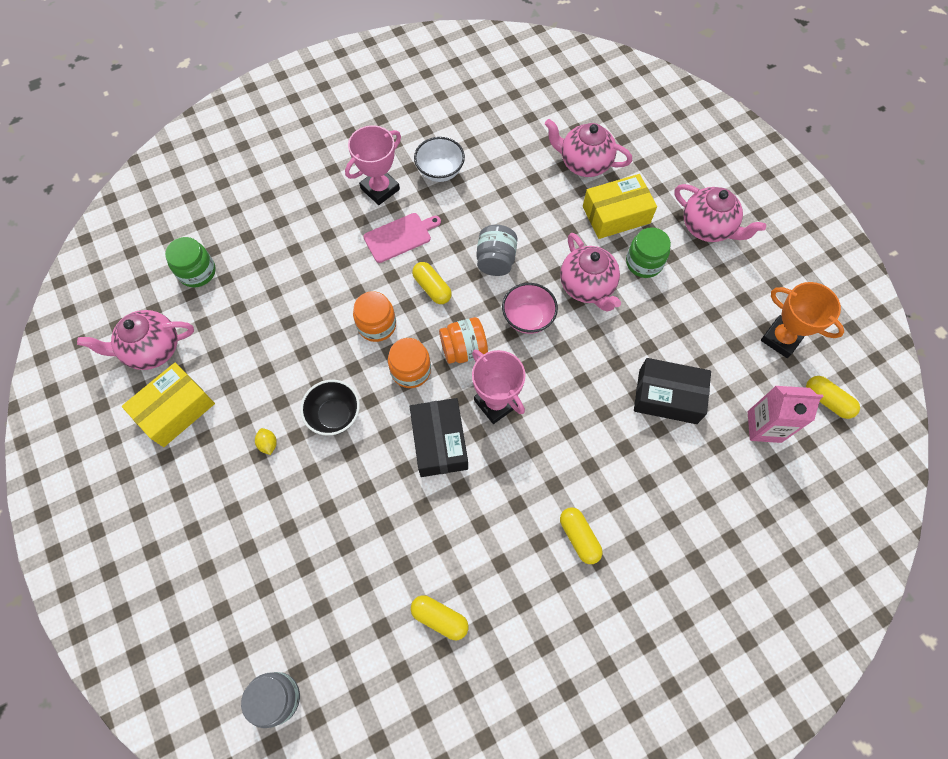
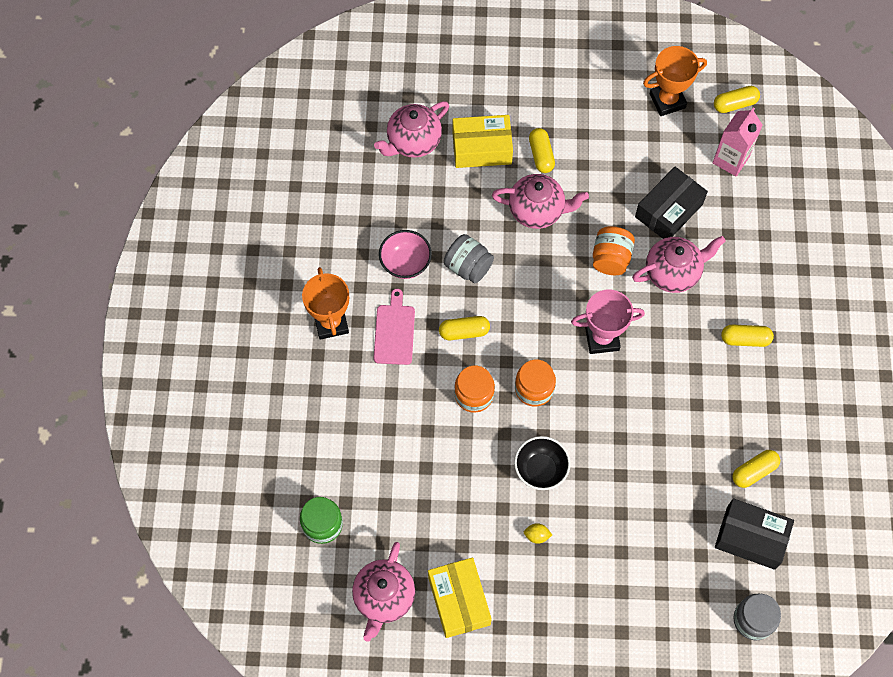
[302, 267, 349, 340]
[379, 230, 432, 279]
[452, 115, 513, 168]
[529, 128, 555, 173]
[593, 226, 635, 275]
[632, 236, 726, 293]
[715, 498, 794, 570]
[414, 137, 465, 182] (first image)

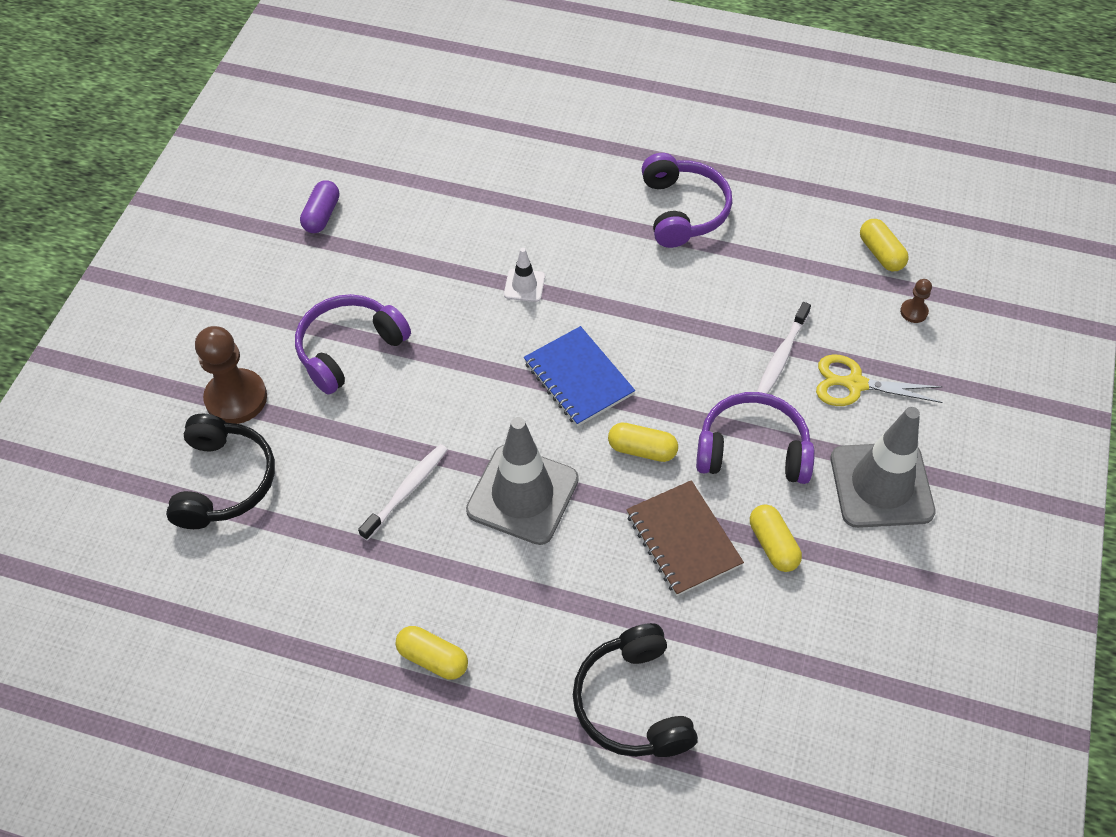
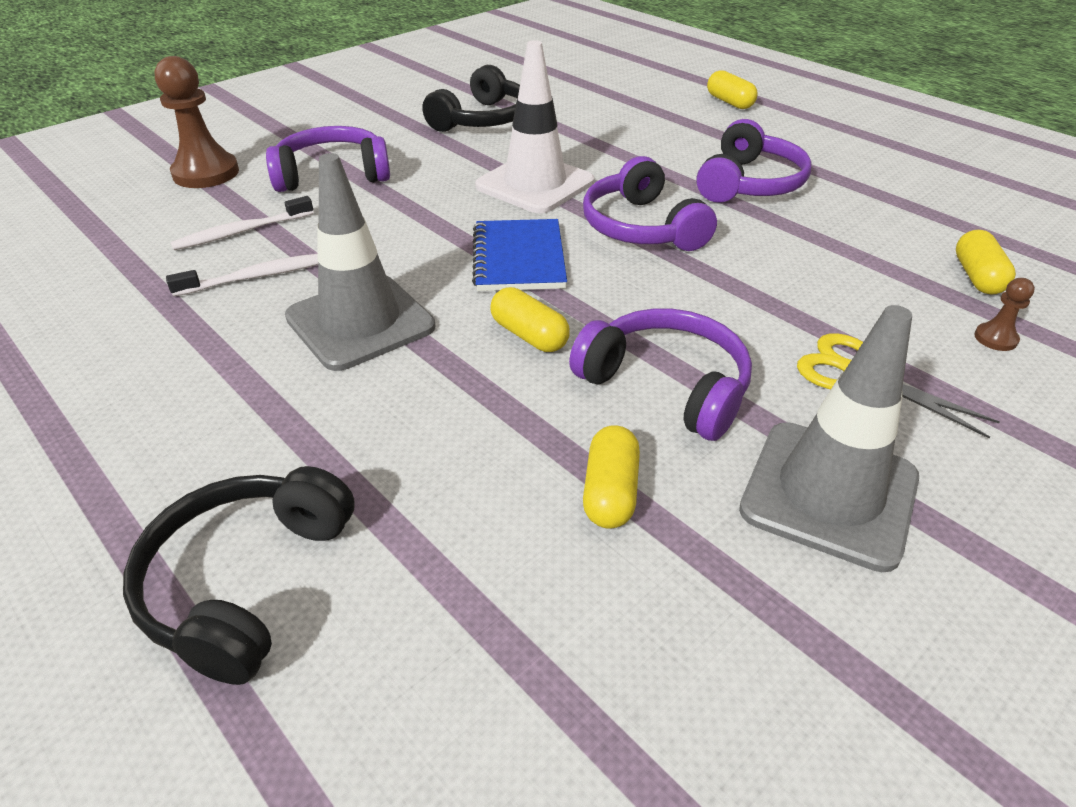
[170, 196, 314, 250]
[422, 65, 520, 132]
[475, 40, 594, 214]
[583, 156, 717, 251]
[707, 70, 758, 109]
[300, 180, 339, 233] (first image)
[626, 480, 744, 596] (first image)

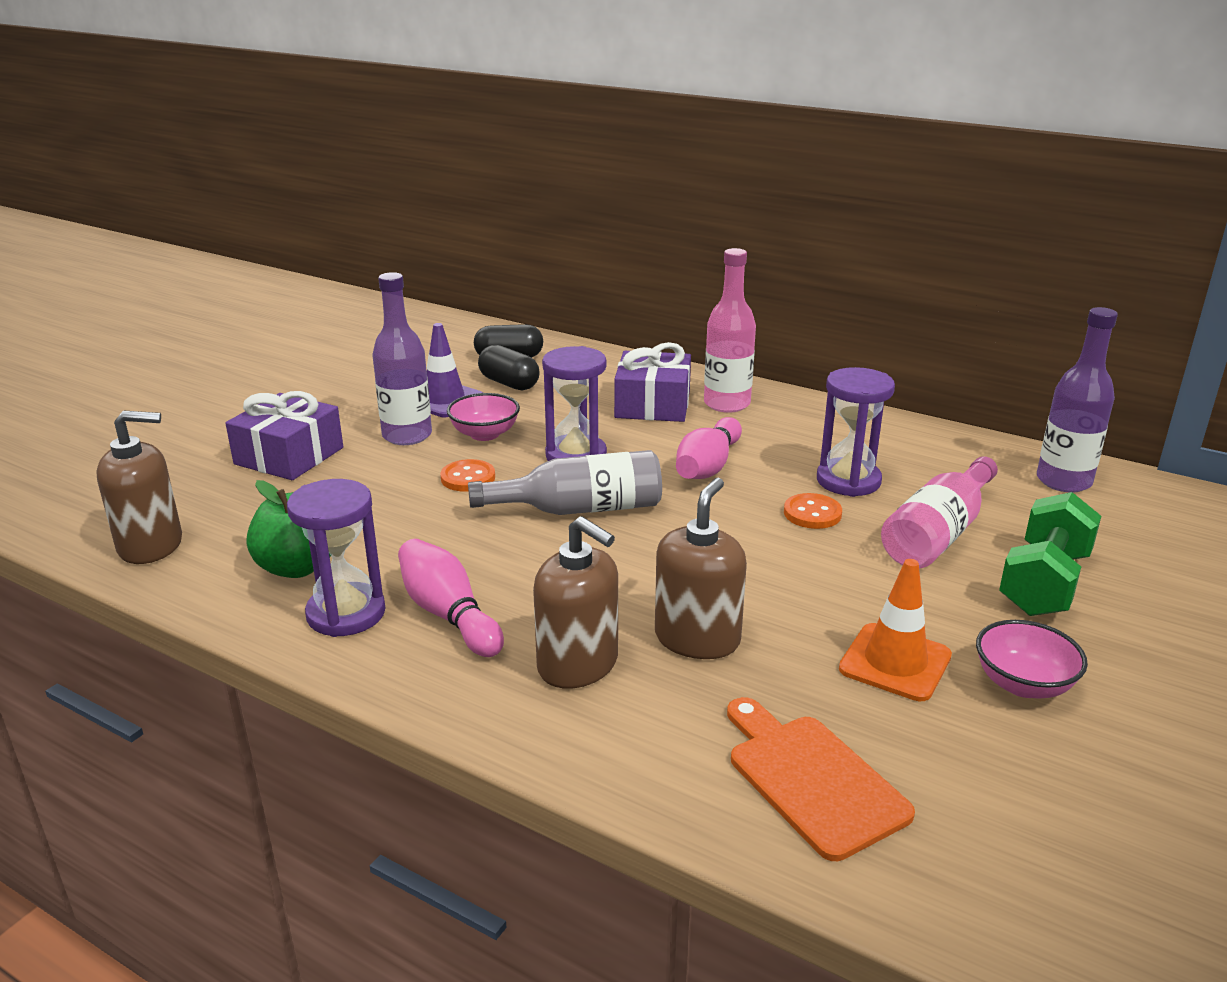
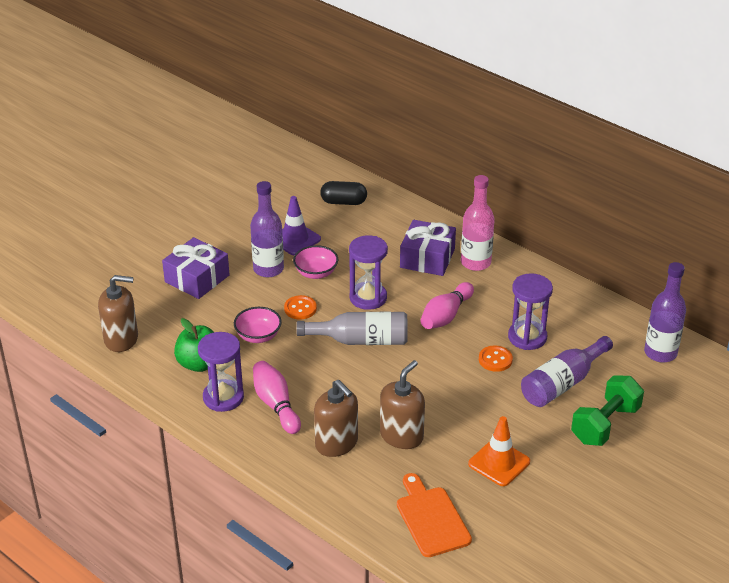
[234, 307, 282, 343]
[521, 336, 613, 407]
[478, 345, 539, 390] (first image)

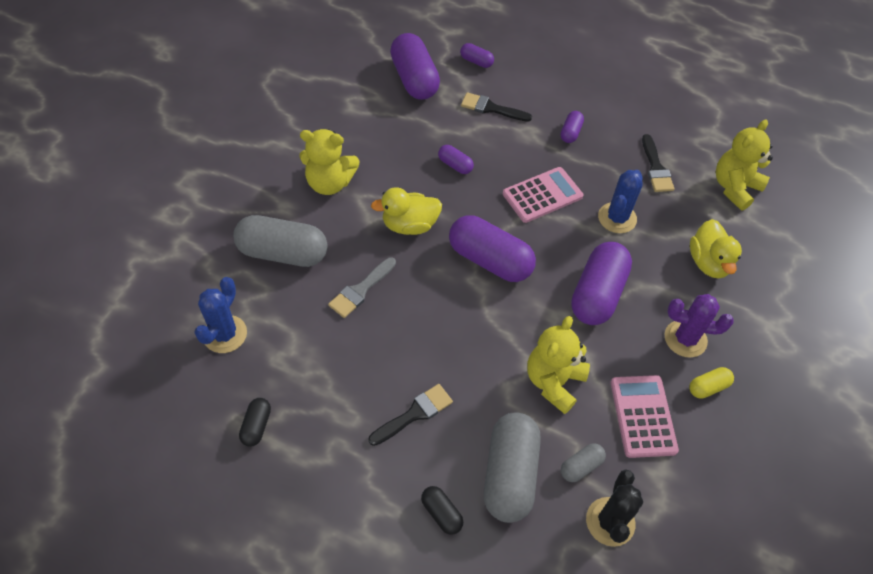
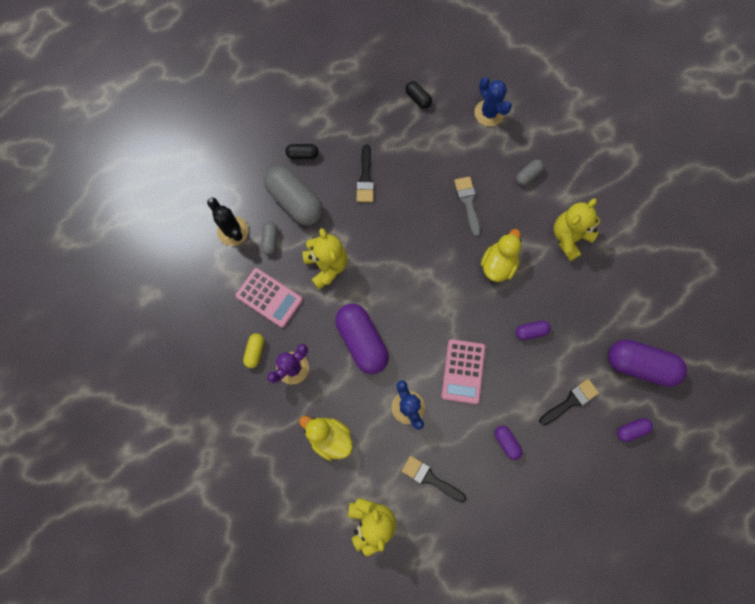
[516, 159, 544, 186]
[449, 215, 536, 282] (first image)

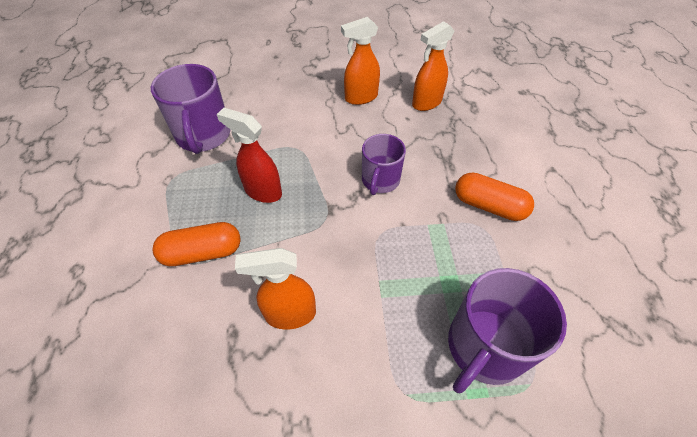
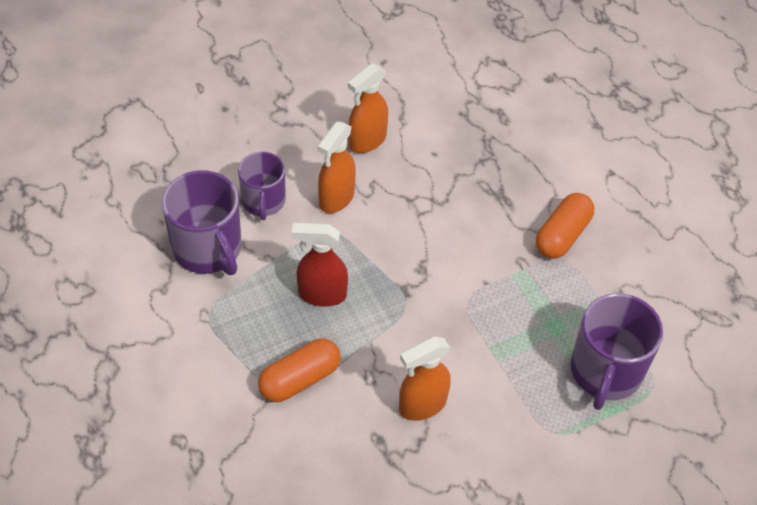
[238, 152, 286, 220]
[318, 122, 356, 213]
[536, 193, 594, 259]

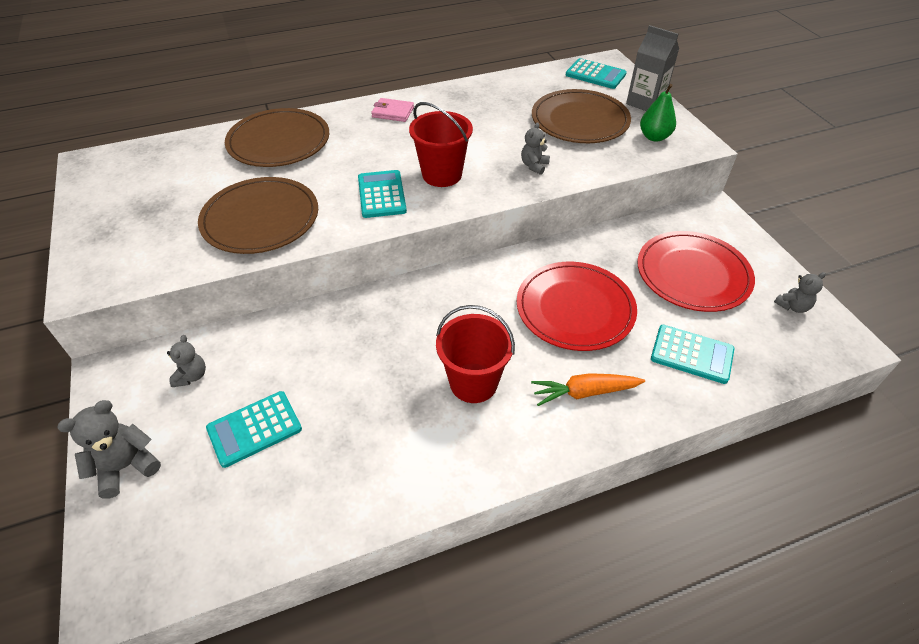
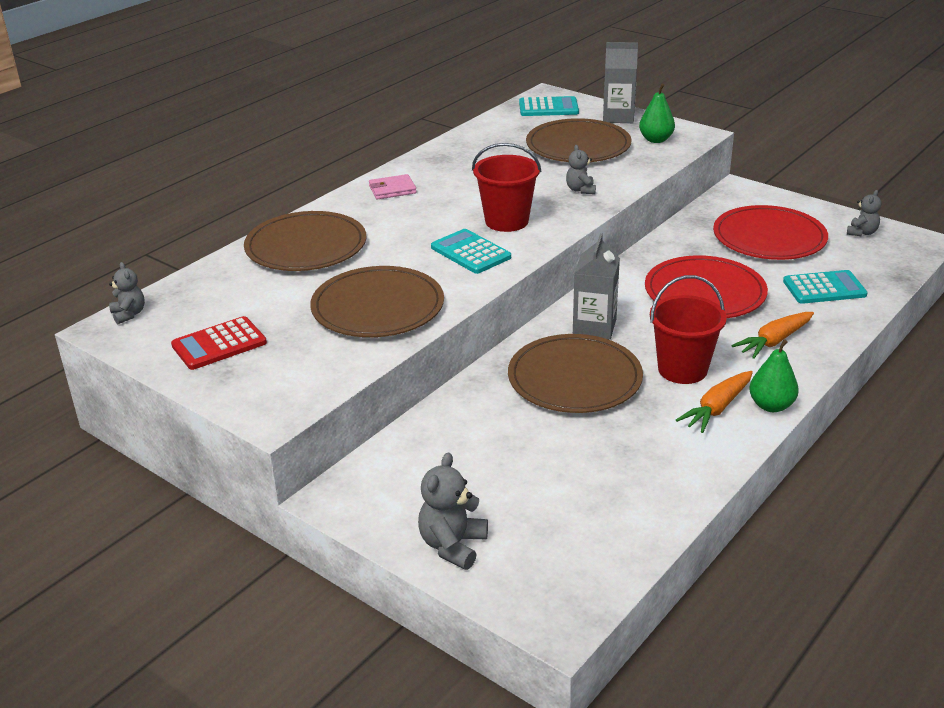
[109, 262, 145, 324]
[171, 316, 267, 370]
[508, 334, 643, 413]
[573, 233, 620, 340]
[676, 371, 753, 433]
[749, 339, 799, 412]
[206, 391, 302, 468] (first image)

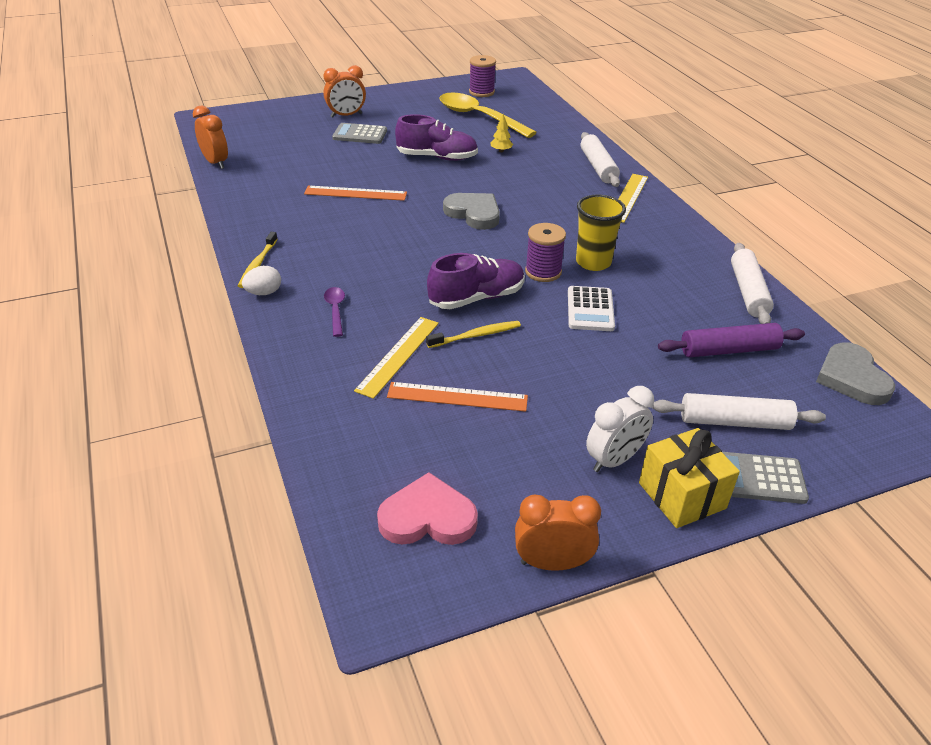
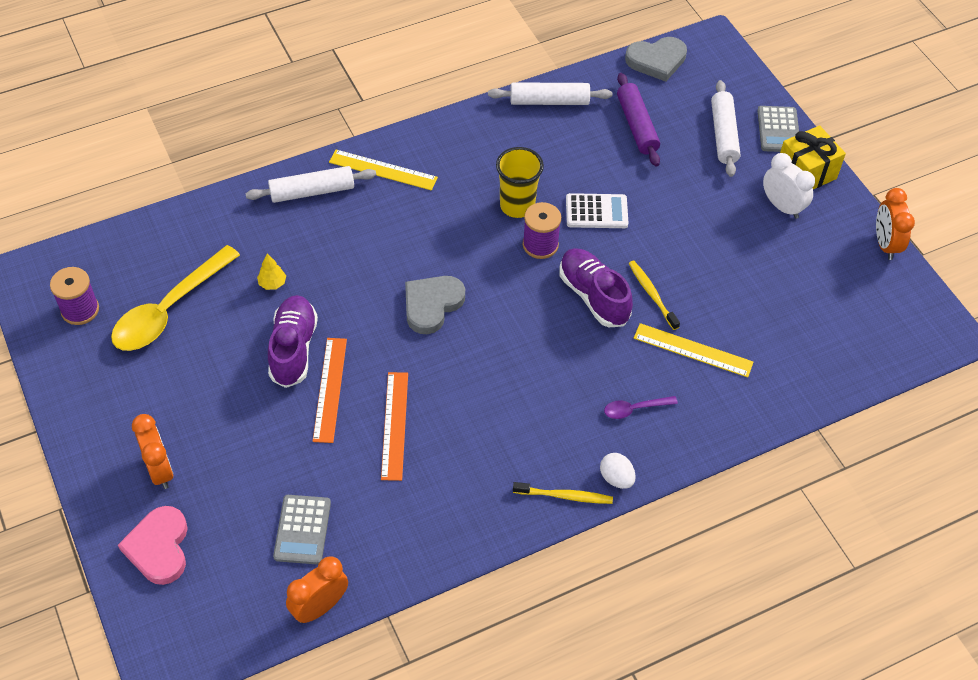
[118, 506, 188, 585]
[273, 495, 331, 564]
[313, 338, 347, 443]

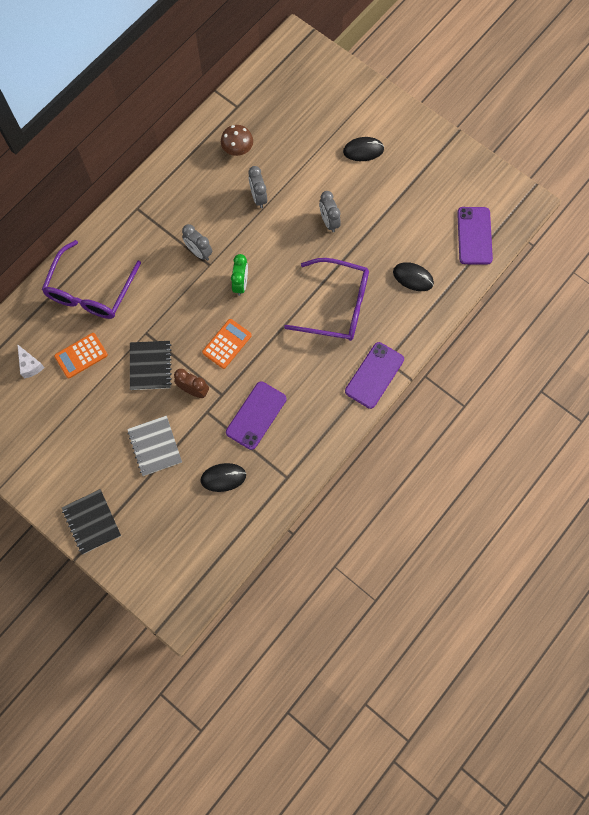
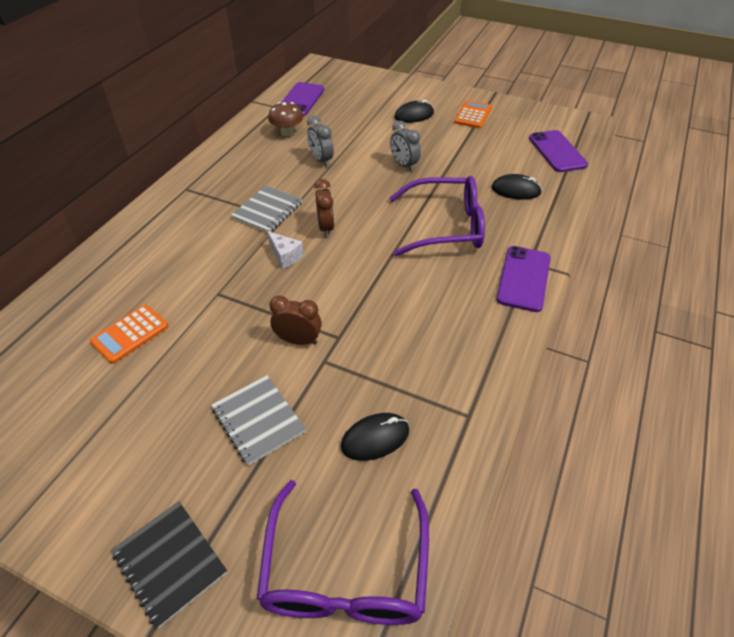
[231, 185, 303, 232]
[257, 480, 429, 625]
[267, 231, 304, 269]
[281, 82, 324, 116]
[314, 179, 335, 237]
[454, 100, 492, 129]
[130, 341, 172, 390] (first image)

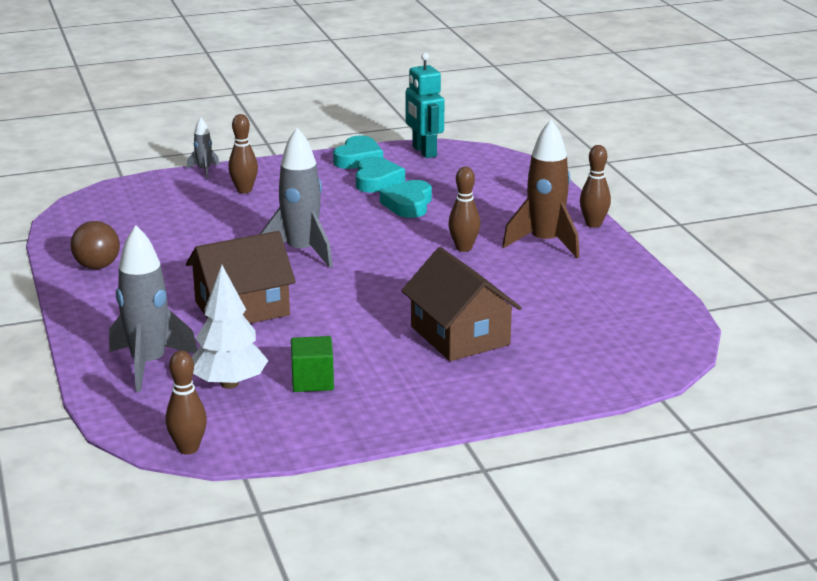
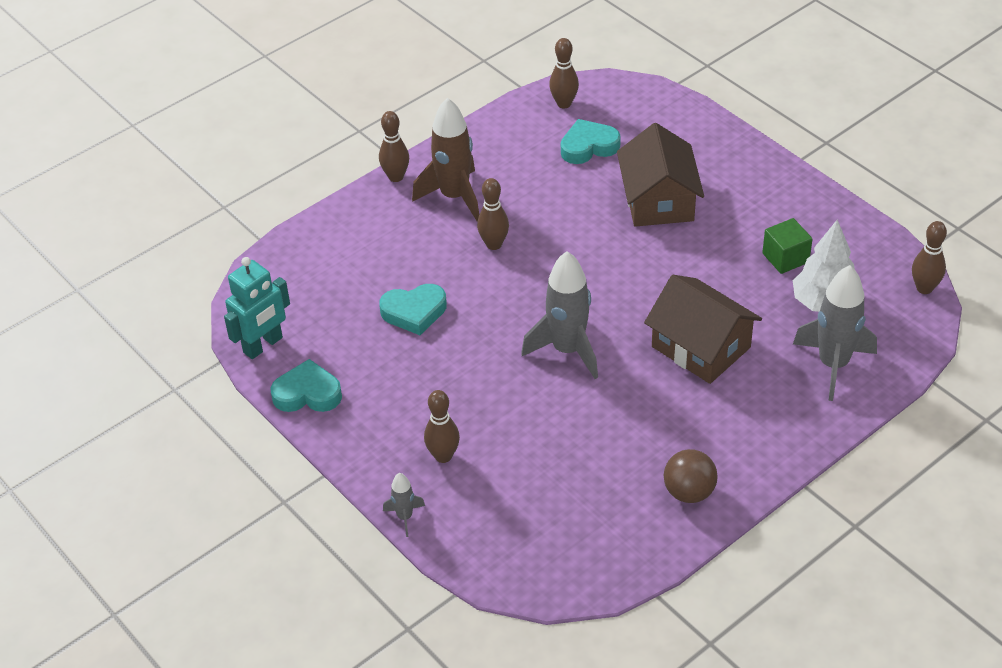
[549, 38, 579, 108]
[561, 119, 621, 164]
[617, 123, 704, 227]

